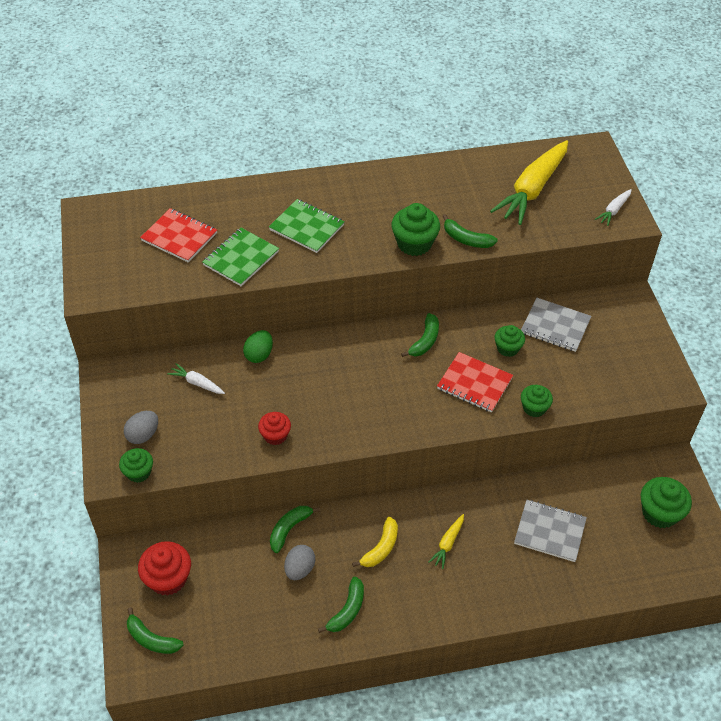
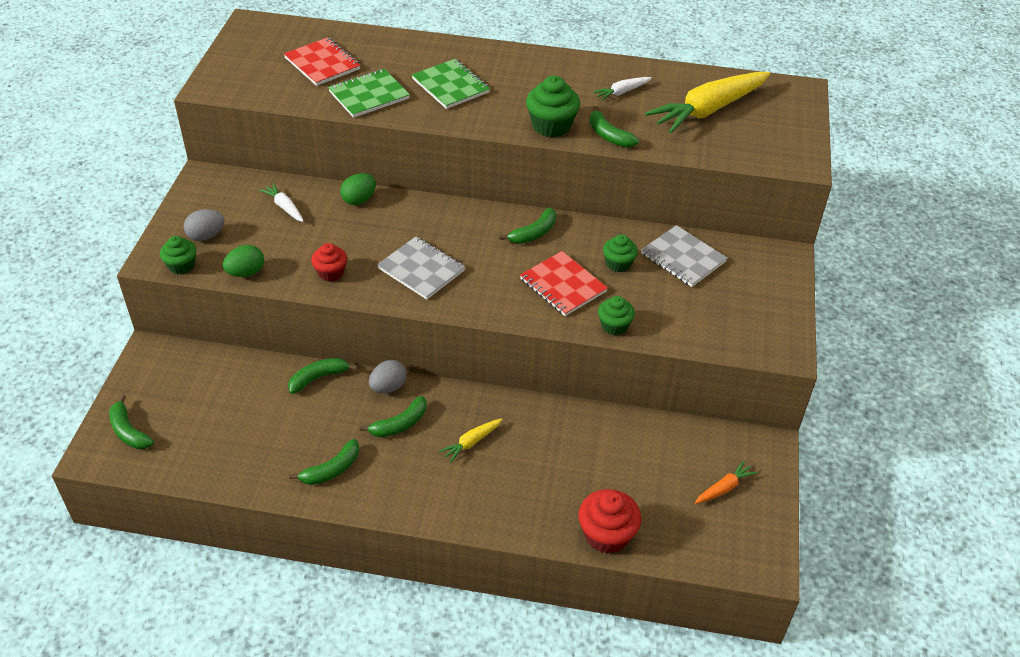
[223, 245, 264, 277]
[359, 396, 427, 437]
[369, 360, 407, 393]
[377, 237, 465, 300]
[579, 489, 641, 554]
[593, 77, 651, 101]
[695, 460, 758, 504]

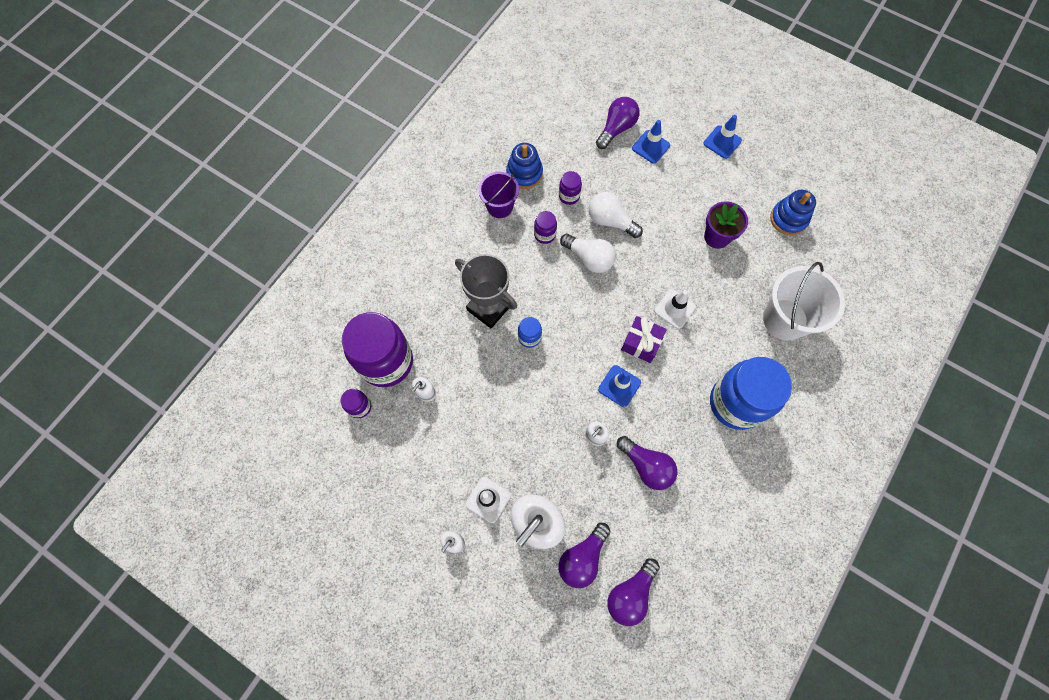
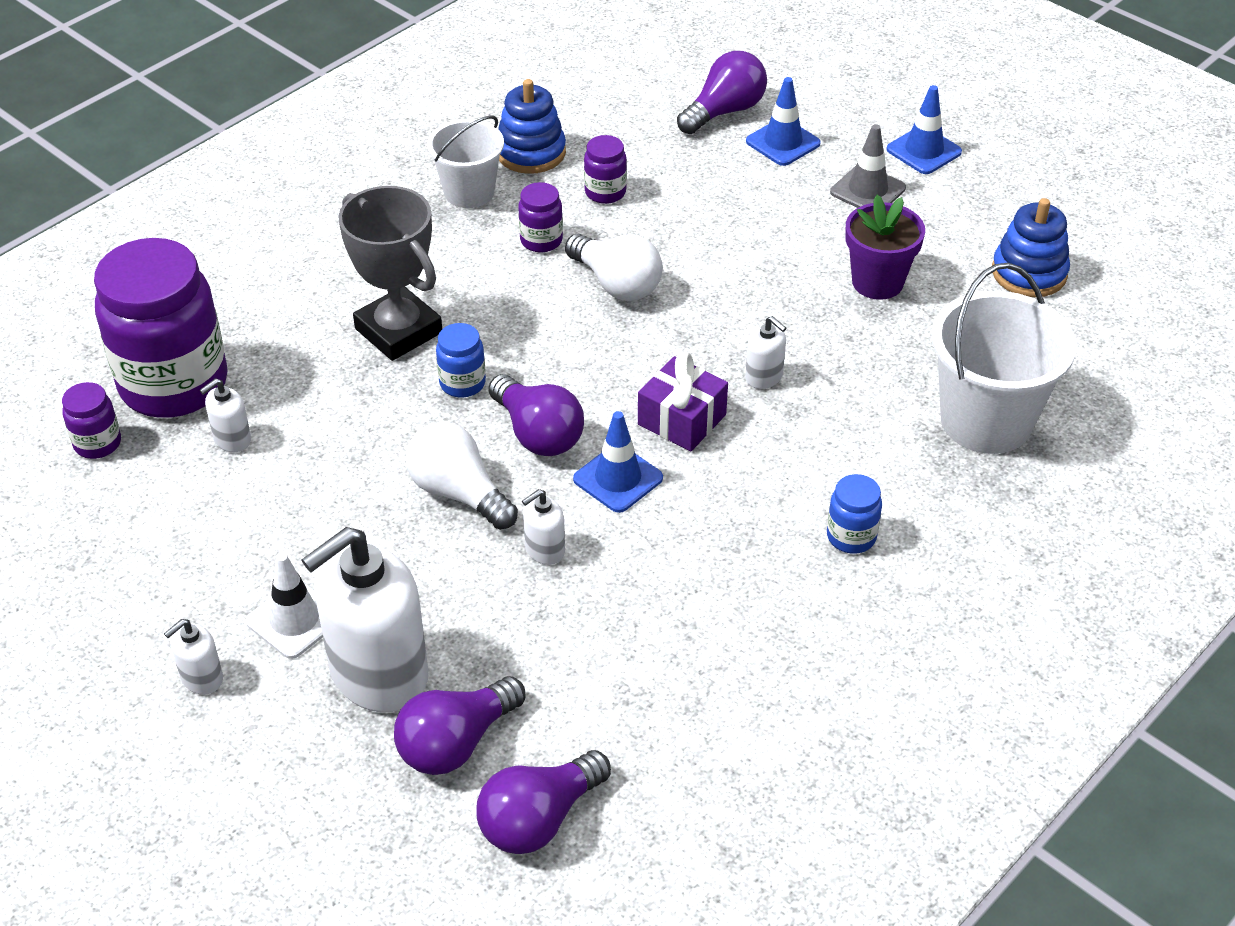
[406, 422, 518, 530]
[427, 115, 504, 208]
[489, 374, 584, 456]
[745, 316, 786, 389]
[827, 474, 882, 554]
[830, 124, 906, 208]

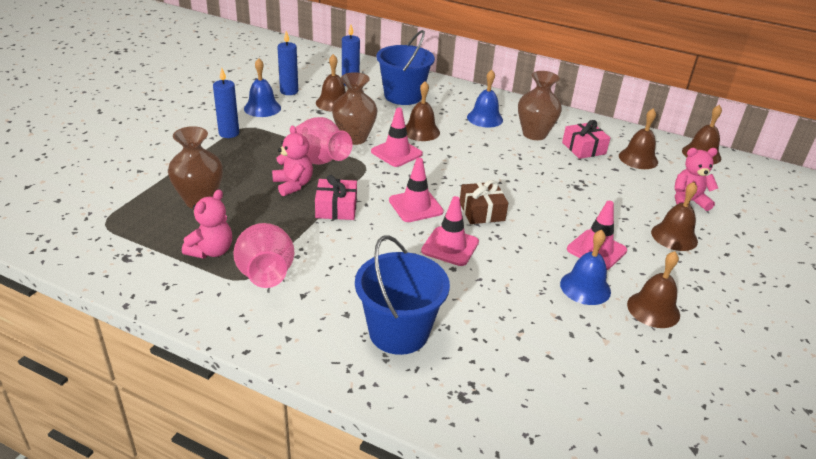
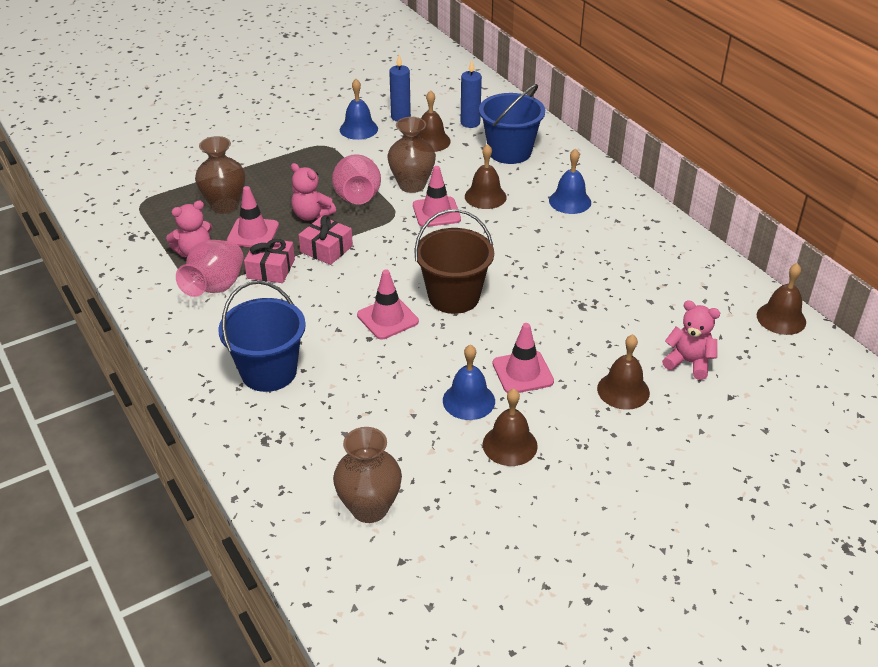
[227, 186, 279, 247]
[244, 237, 295, 283]
[291, 163, 336, 221]
[333, 427, 402, 523]
[414, 209, 494, 314]
[213, 68, 239, 138] (first image)
[619, 108, 658, 169] (first image)

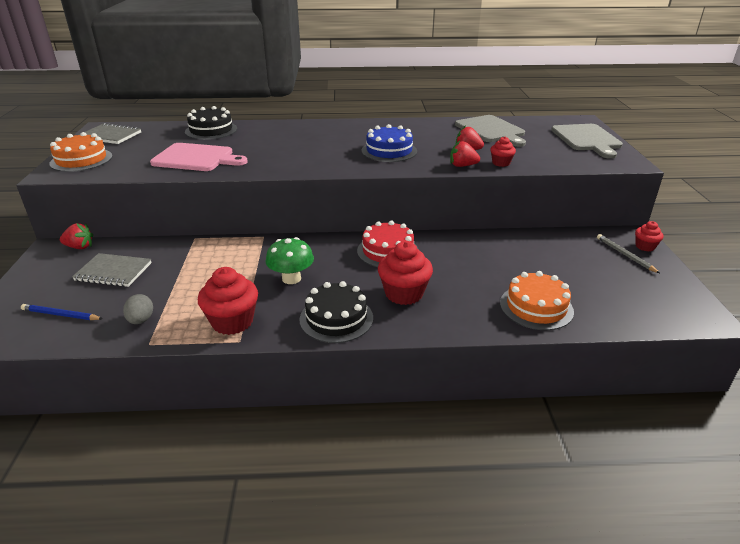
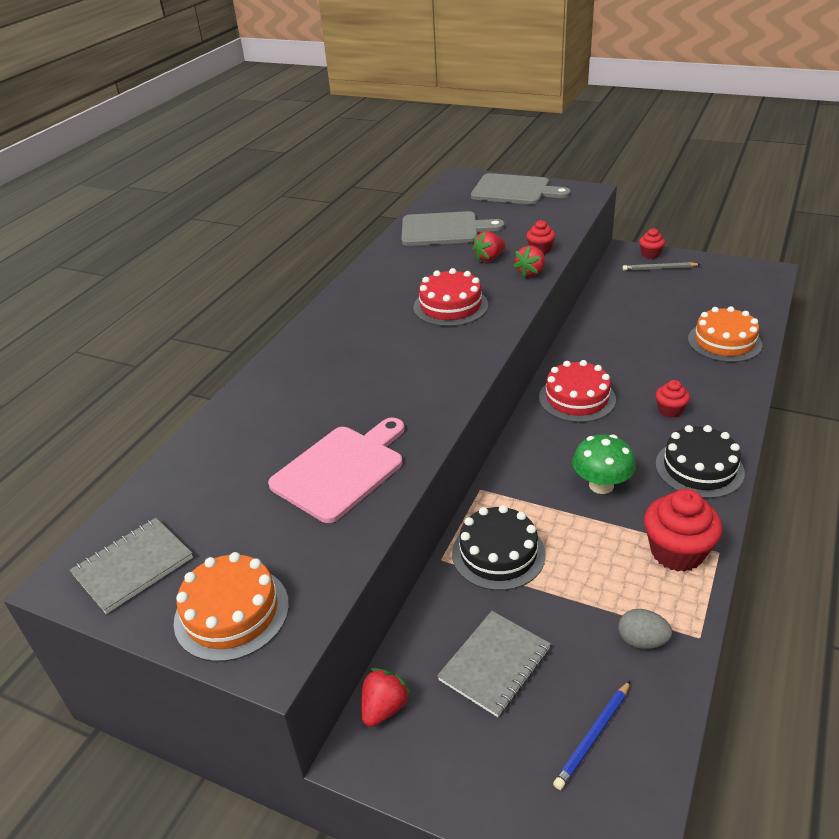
[414, 268, 488, 327]
[452, 505, 546, 591]
[655, 380, 690, 418]

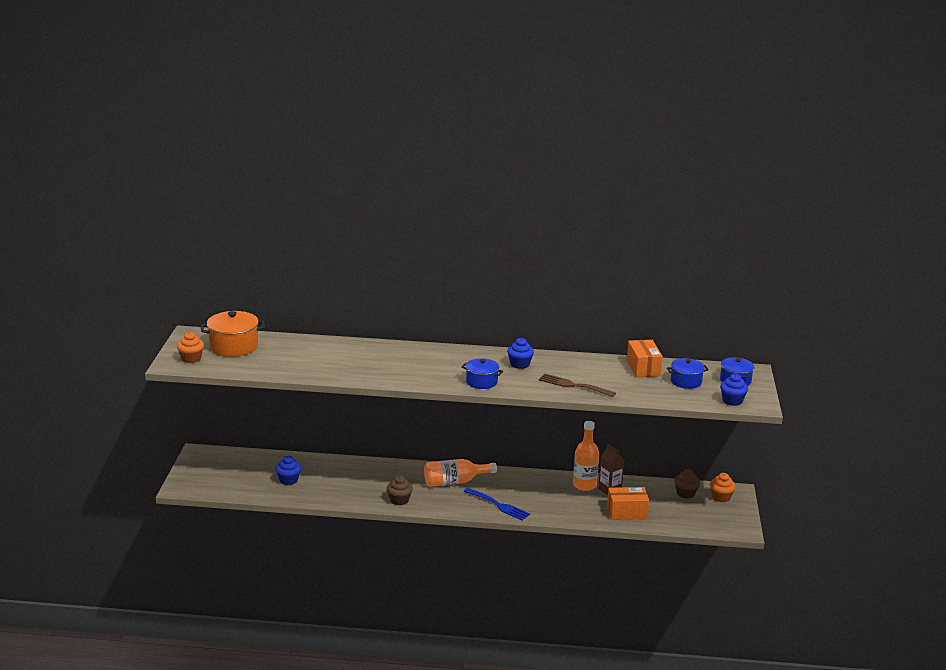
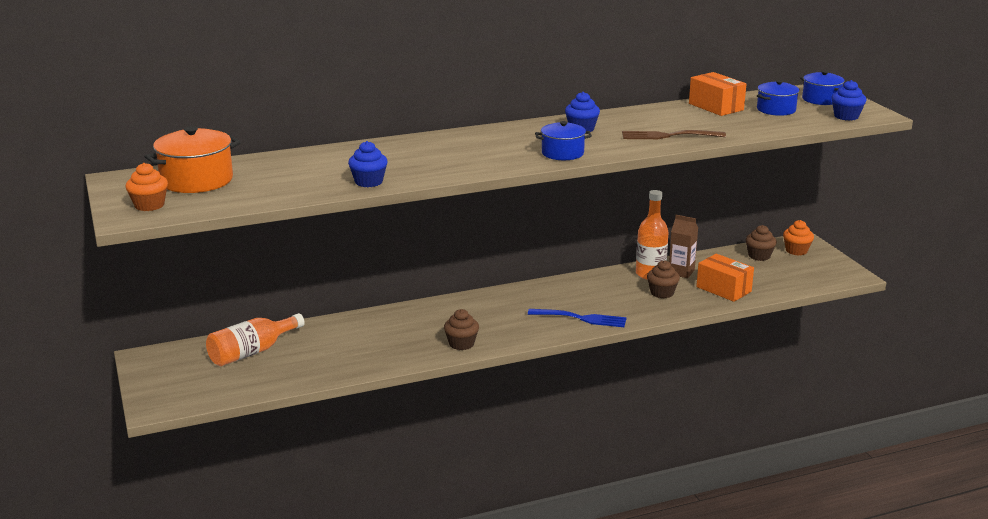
[206, 313, 305, 366]
[348, 141, 388, 187]
[647, 260, 680, 298]
[696, 254, 754, 302]

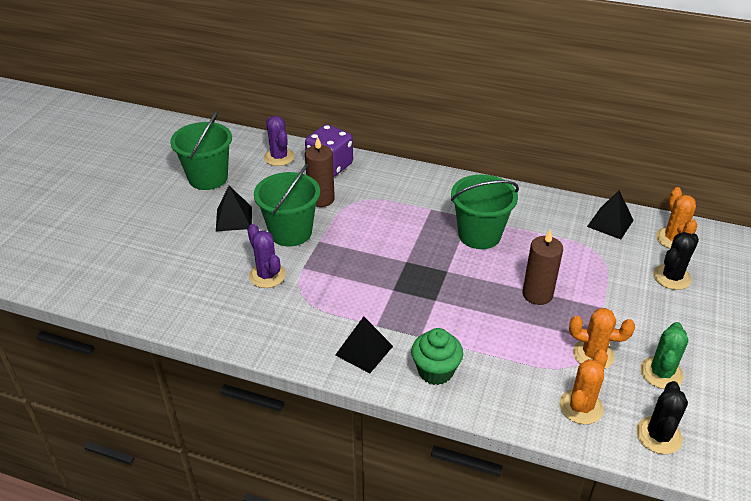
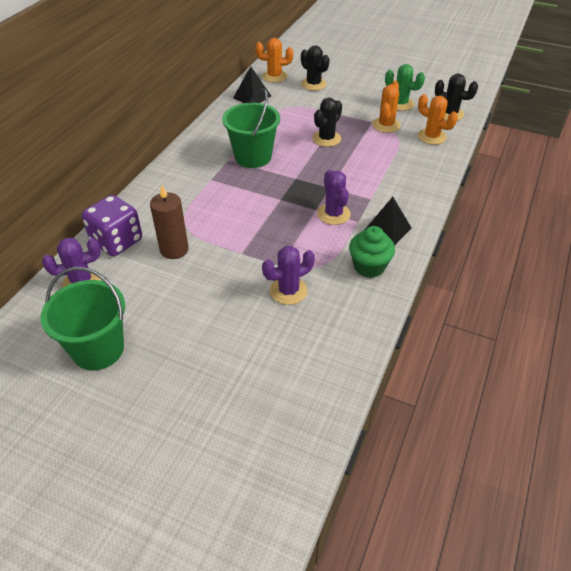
[313, 97, 342, 147]
[317, 170, 351, 225]
[349, 226, 395, 278]
[216, 186, 252, 231] (first image)
[254, 164, 320, 247] (first image)

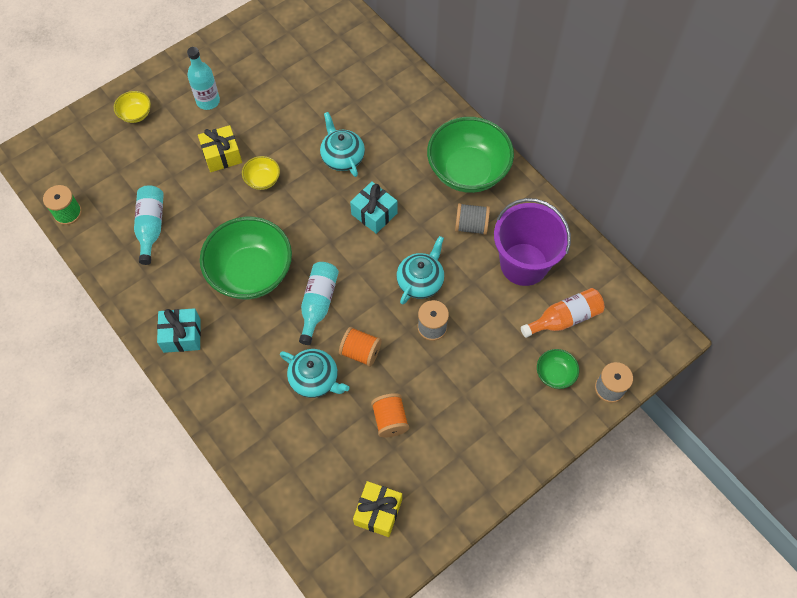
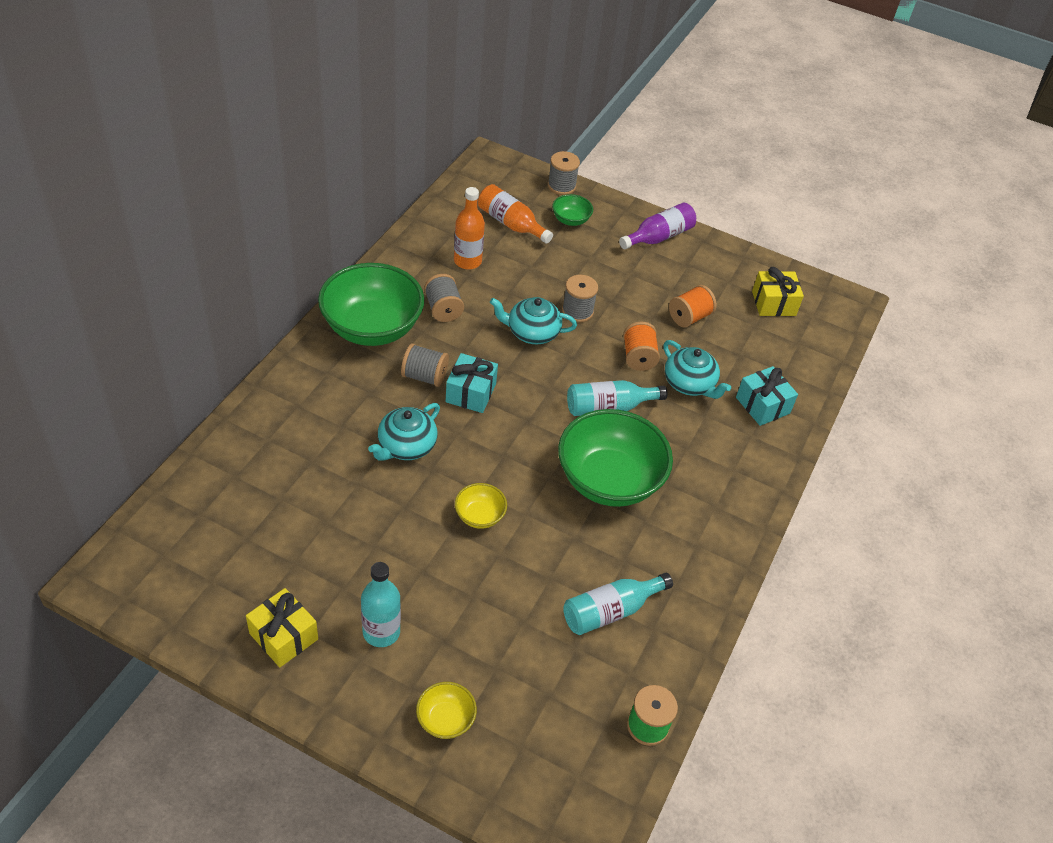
[246, 588, 318, 667]
[401, 344, 449, 387]
[454, 187, 485, 269]
[619, 202, 696, 249]
[664, 340, 731, 399]
[736, 366, 798, 426]

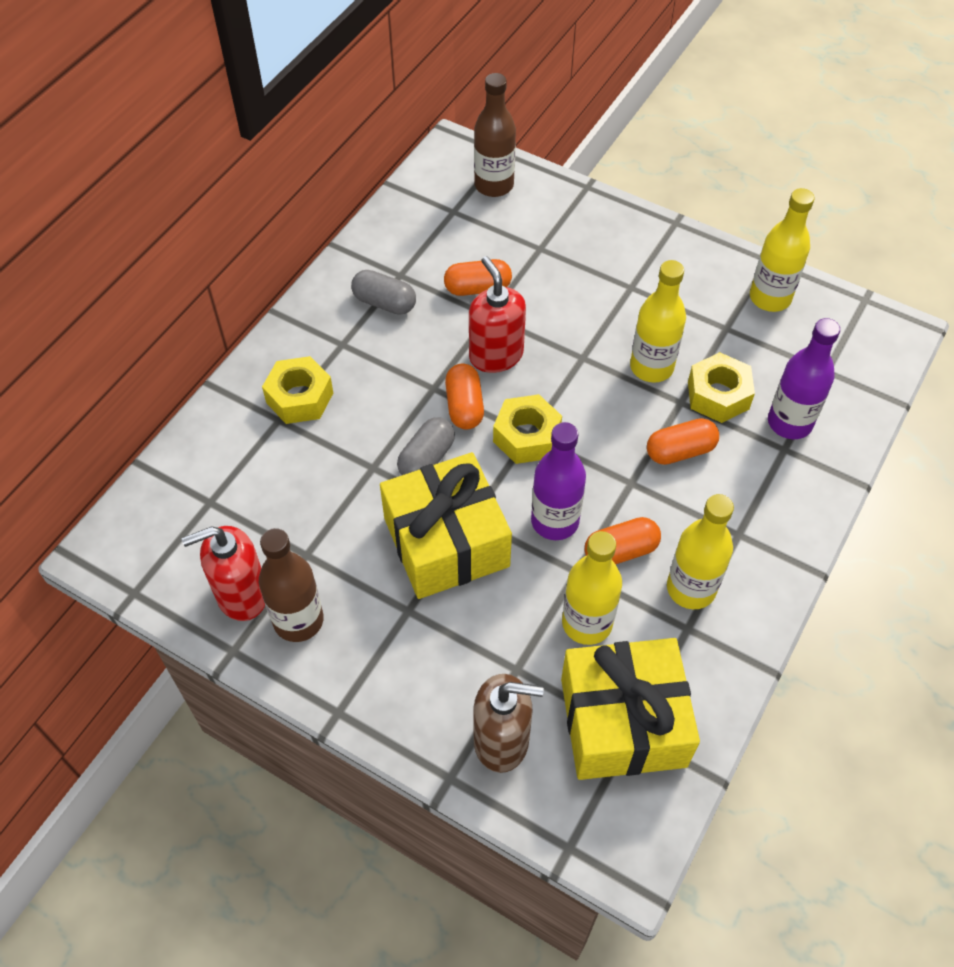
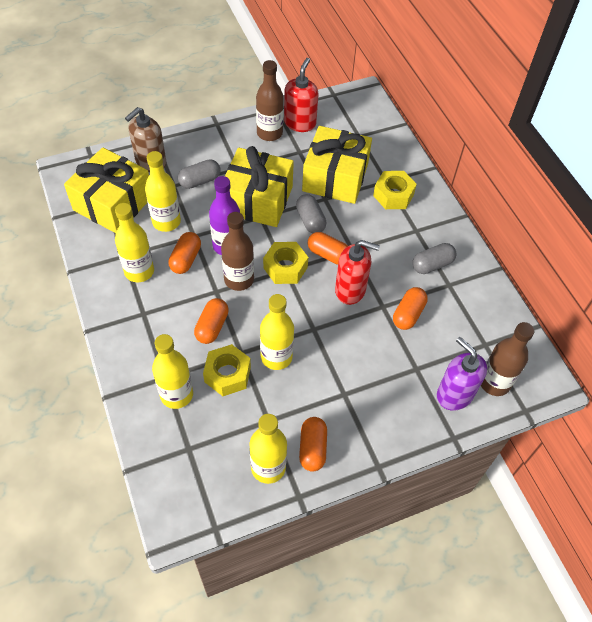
[152, 334, 193, 409]
[178, 159, 220, 189]
[221, 212, 254, 291]
[299, 417, 327, 472]
[302, 126, 372, 204]
[437, 337, 487, 411]

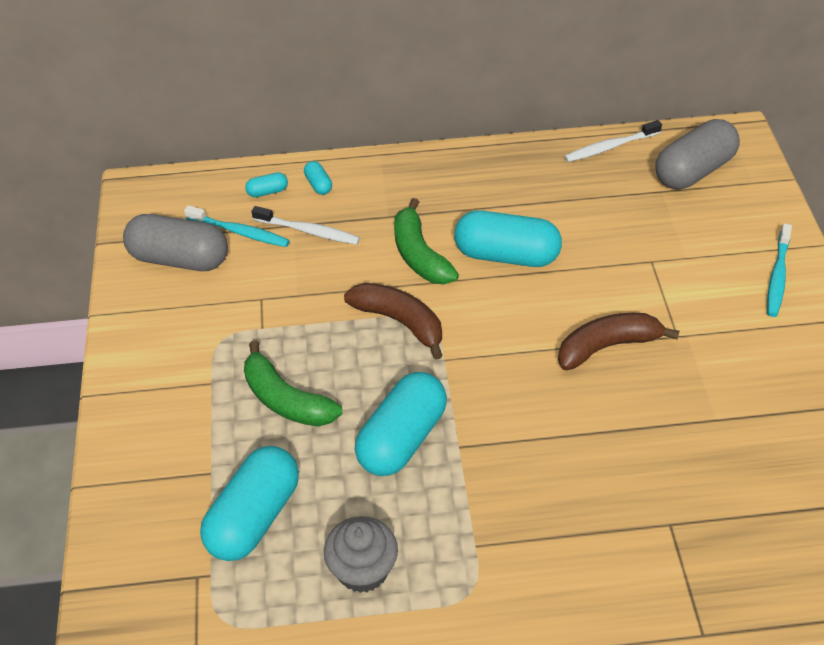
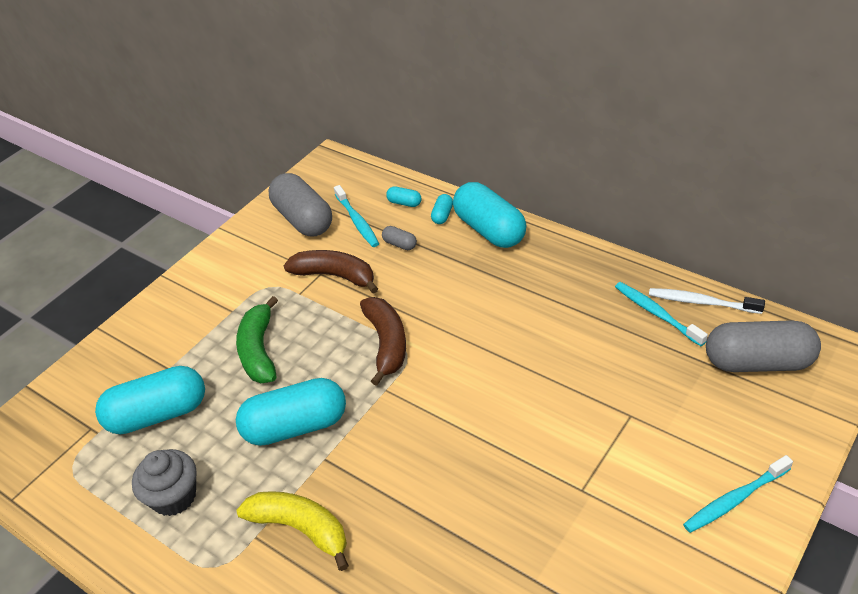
[237, 491, 349, 571]
[284, 250, 378, 294]
[382, 226, 417, 250]
[453, 182, 526, 248]
[615, 282, 708, 346]
[394, 198, 459, 285] (first image)

